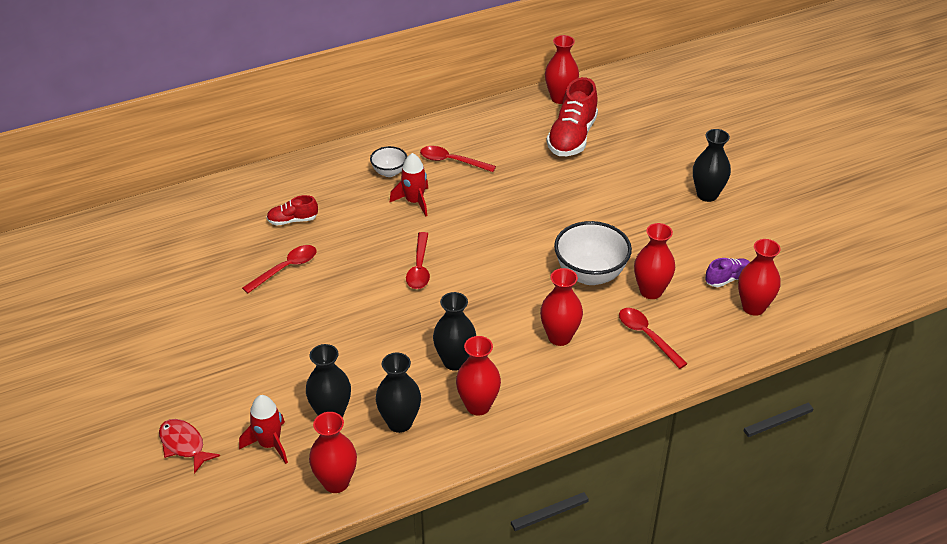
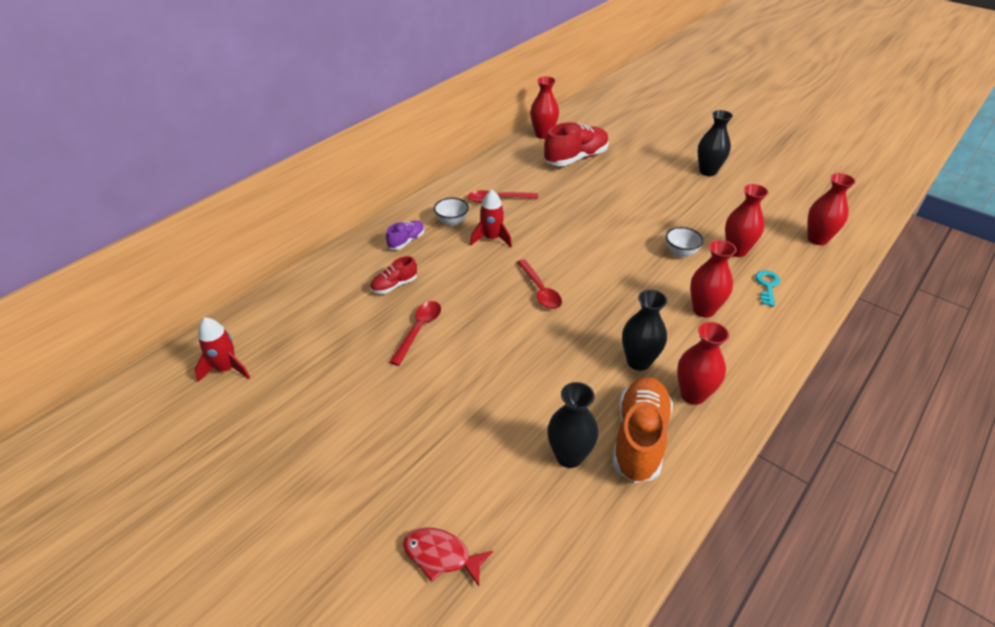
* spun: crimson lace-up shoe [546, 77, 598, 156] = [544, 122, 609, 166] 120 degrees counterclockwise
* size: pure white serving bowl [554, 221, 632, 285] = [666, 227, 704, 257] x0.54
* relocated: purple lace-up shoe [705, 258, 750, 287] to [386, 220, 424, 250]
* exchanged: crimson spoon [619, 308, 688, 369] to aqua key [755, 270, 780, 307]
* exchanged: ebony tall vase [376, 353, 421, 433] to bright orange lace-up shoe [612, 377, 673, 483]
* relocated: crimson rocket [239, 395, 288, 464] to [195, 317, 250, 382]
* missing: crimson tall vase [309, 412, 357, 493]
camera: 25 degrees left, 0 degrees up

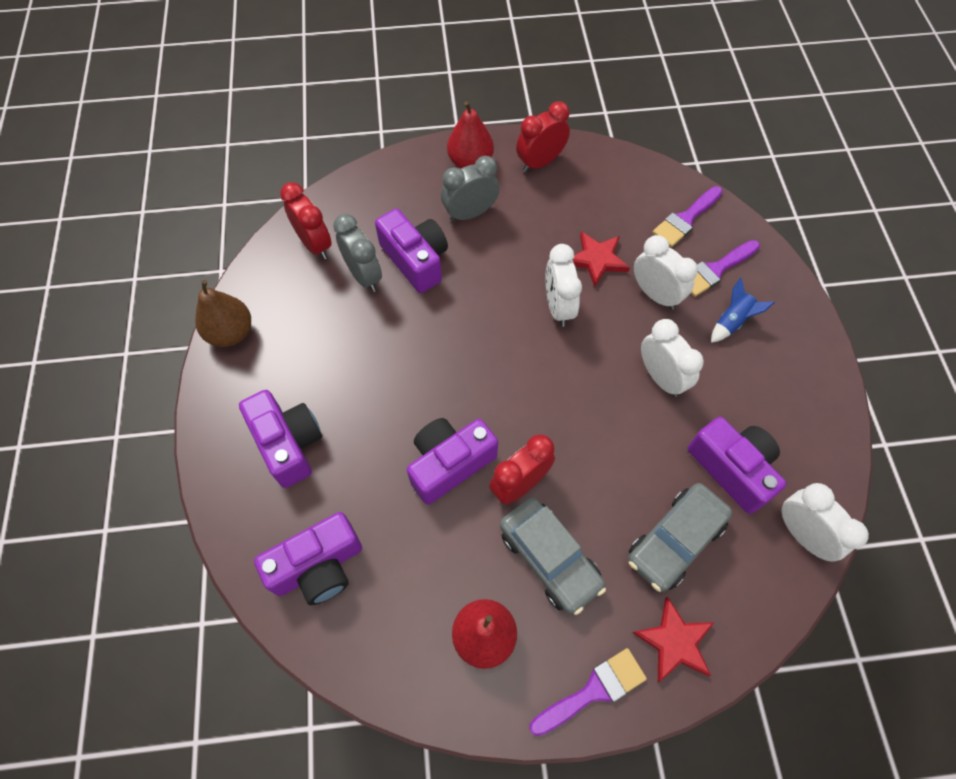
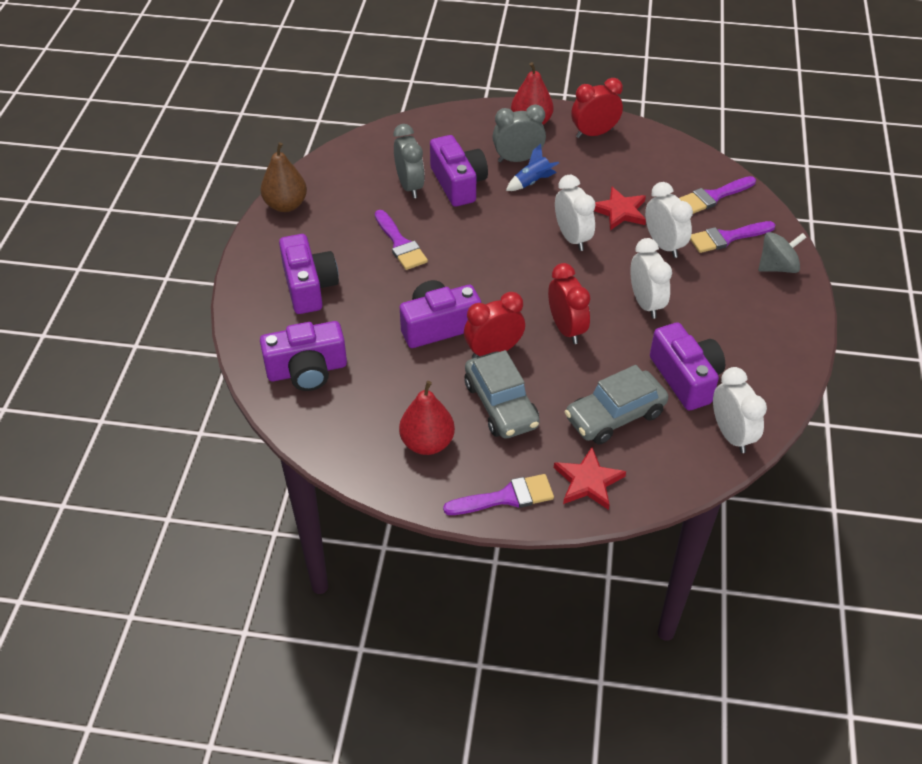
* relocated: crimson alarm clock [280, 182, 332, 259] to [548, 263, 591, 344]
* spun: pure white alarm clock [545, 244, 582, 327] = [555, 175, 595, 251] 150 degrees clockwise
* relocated: blue rocket [711, 278, 775, 343] to [506, 144, 559, 191]
* appeared: purple paint brush [375, 210, 428, 270]
* appeared: ash-grey whirligig [758, 232, 806, 273]
camera: 15 degrees right, 15 degrees down

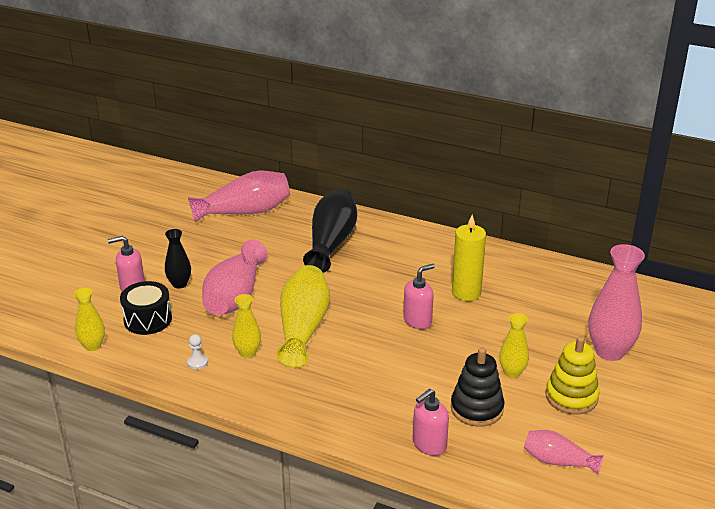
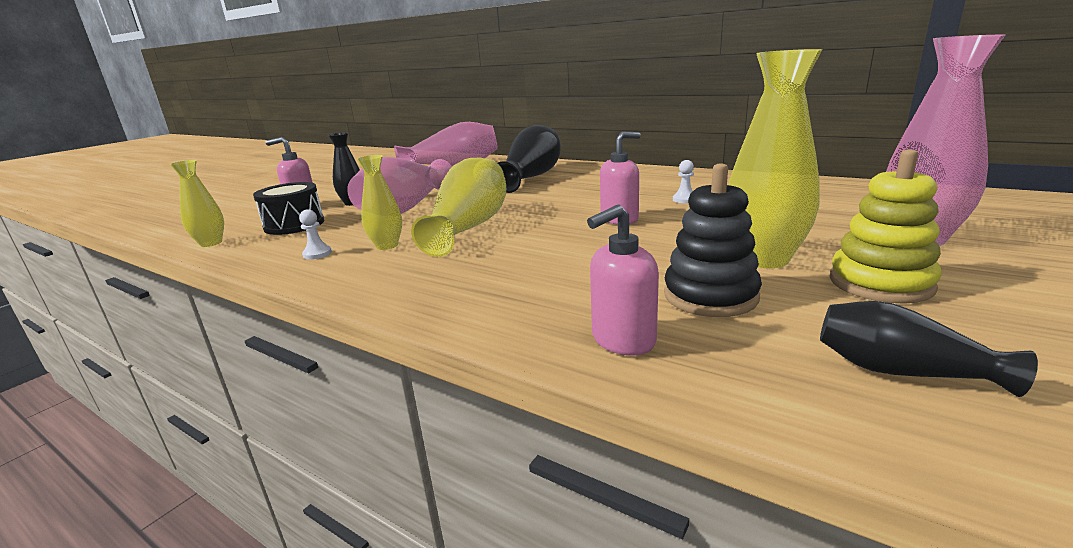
* exchanged: yellow pillar candle [452, 214, 486, 301] to pure white pawn [673, 160, 694, 203]
* size: yellow tall vase [499, 313, 529, 378] = [728, 49, 823, 268] x1.79
* colour: rose-pink tall vase [524, 430, 604, 474] to ebony tall vase [820, 301, 1038, 397]
camera: 10 degrees right, 10 degrees down

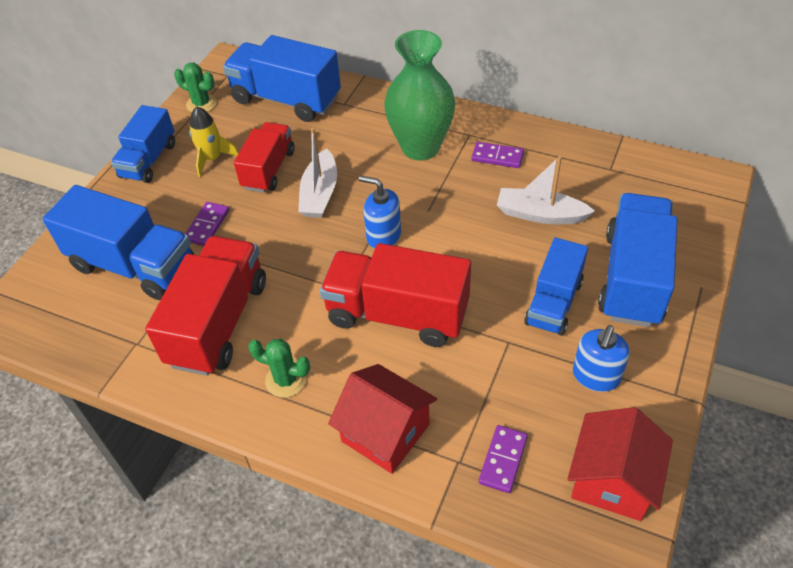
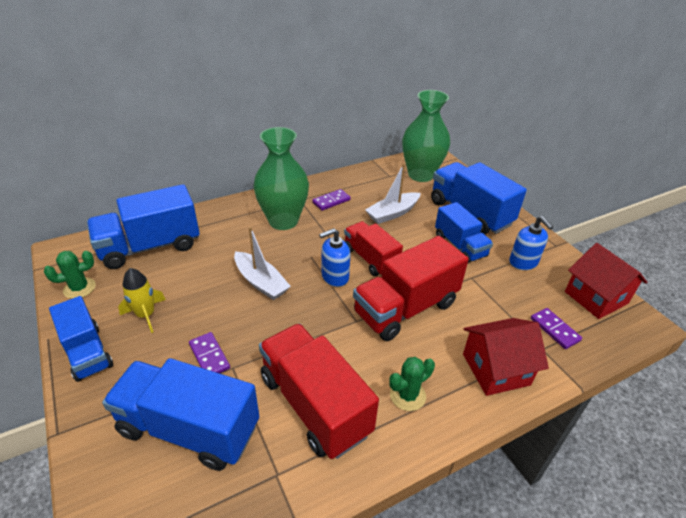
* relocated: crimson truck [234, 122, 295, 193] to [344, 221, 403, 276]
* spun: blue truck [43, 185, 194, 300] = [102, 358, 259, 471] 135 degrees counterclockwise
* appeared: leaf-green tall vase [402, 90, 450, 182]
camera: 55 degrees left, 10 degrees down

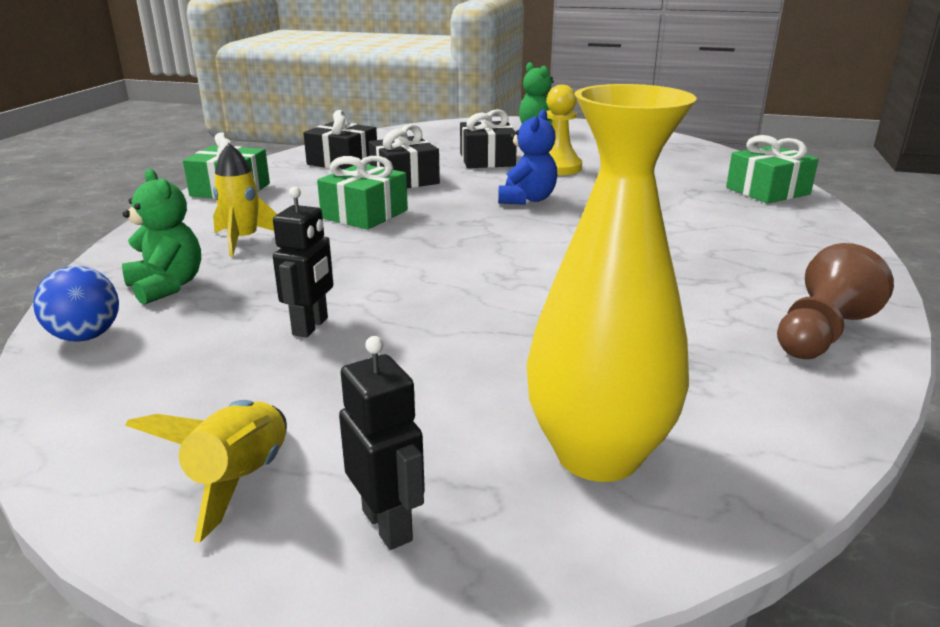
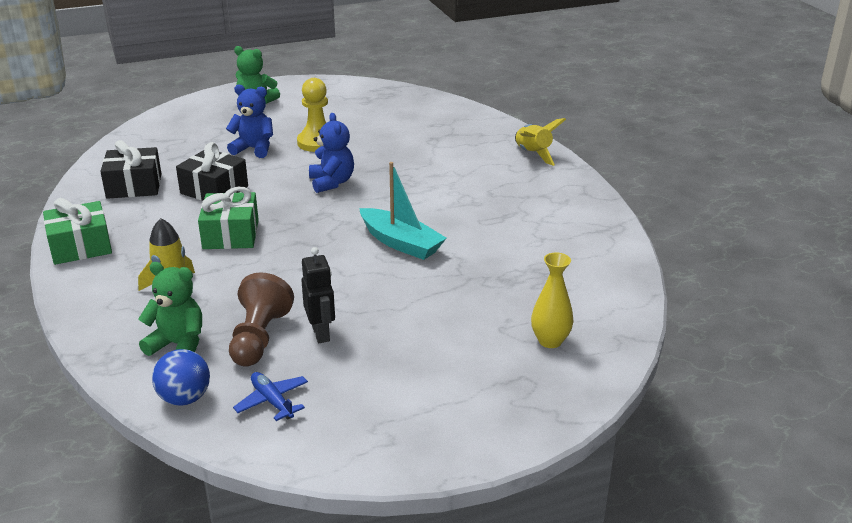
* size: yellow tall vase [526, 84, 697, 482] = [531, 252, 573, 348] x0.51
* exchanged: ebony gift [460, 109, 517, 168] to blue teddy [226, 84, 273, 158]
* missing: leaf-green gift [726, 135, 819, 203]
* relocated: russet pawn [777, 243, 894, 359] to [229, 272, 294, 367]
* missing: ebony toy robot [339, 336, 425, 550]
* relocated: yellow rocket [125, 400, 287, 542] to [515, 118, 566, 166]
* appeared: aqua toy boat [359, 162, 447, 260]
* appeared: blue aeroplane [233, 372, 308, 421]
camera: 35 degrees left, 5 degrees up

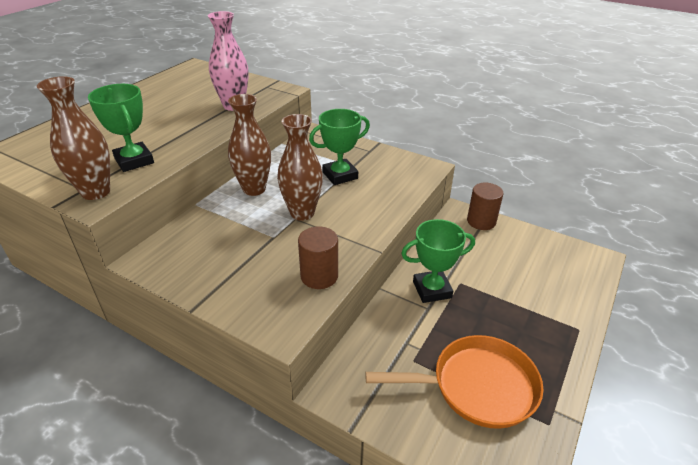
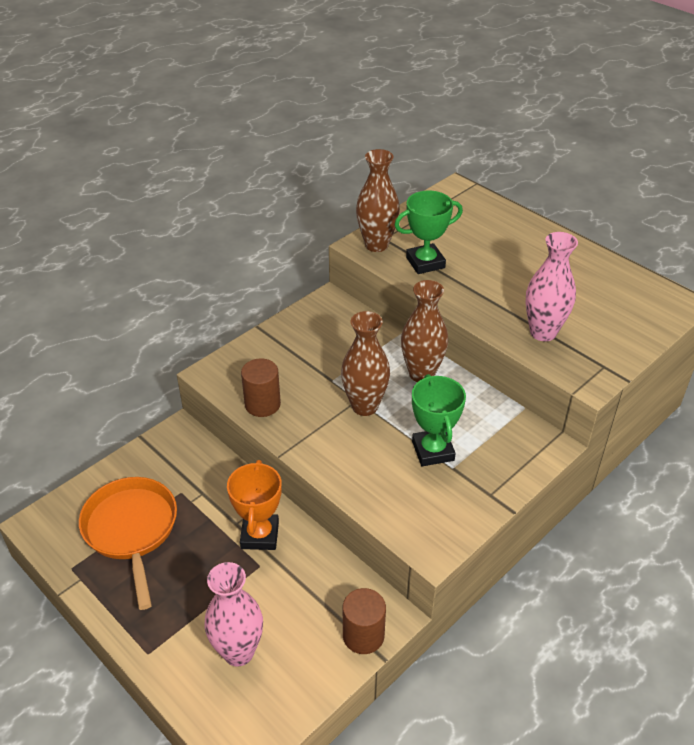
* colour: leaf-green award cup [401, 219, 475, 303] to bright orange award cup [227, 460, 282, 550]
* spun: bright orange skillet [365, 335, 543, 429] = [79, 477, 177, 610] 150 degrees clockwise
* appeared: rose-pink tall vase [205, 562, 263, 667]
camera: 105 degrees right, 5 degrees up

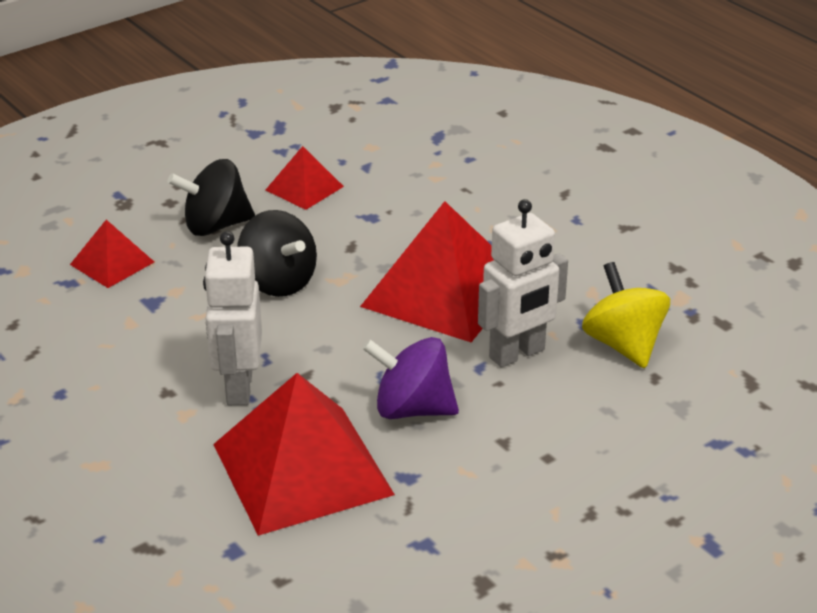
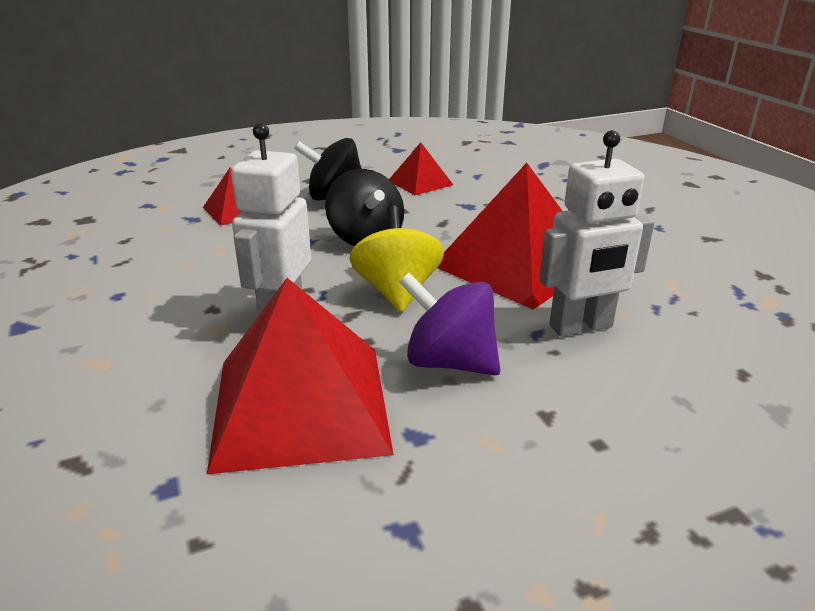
* relocated: yellow whirligig [582, 262, 670, 368] to [349, 205, 444, 312]
camera: 15 degrees right, 5 degrees down

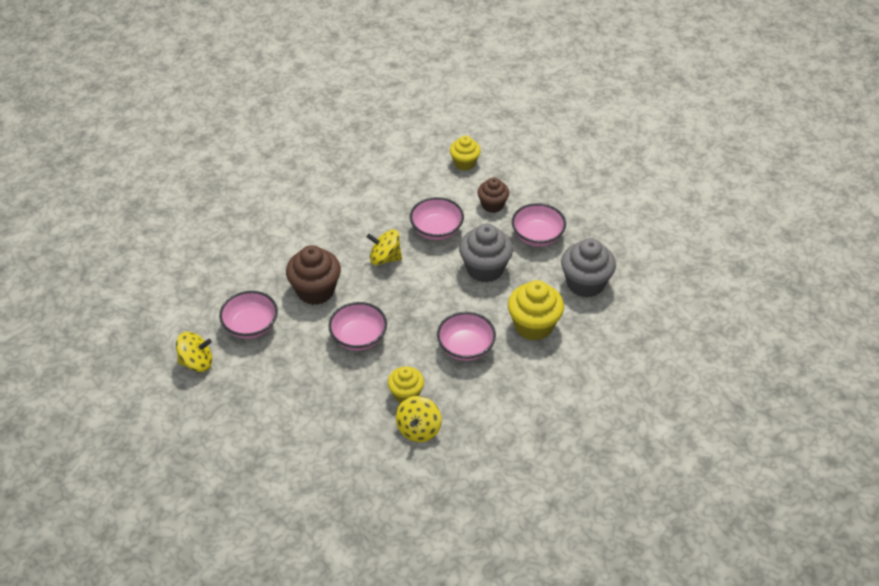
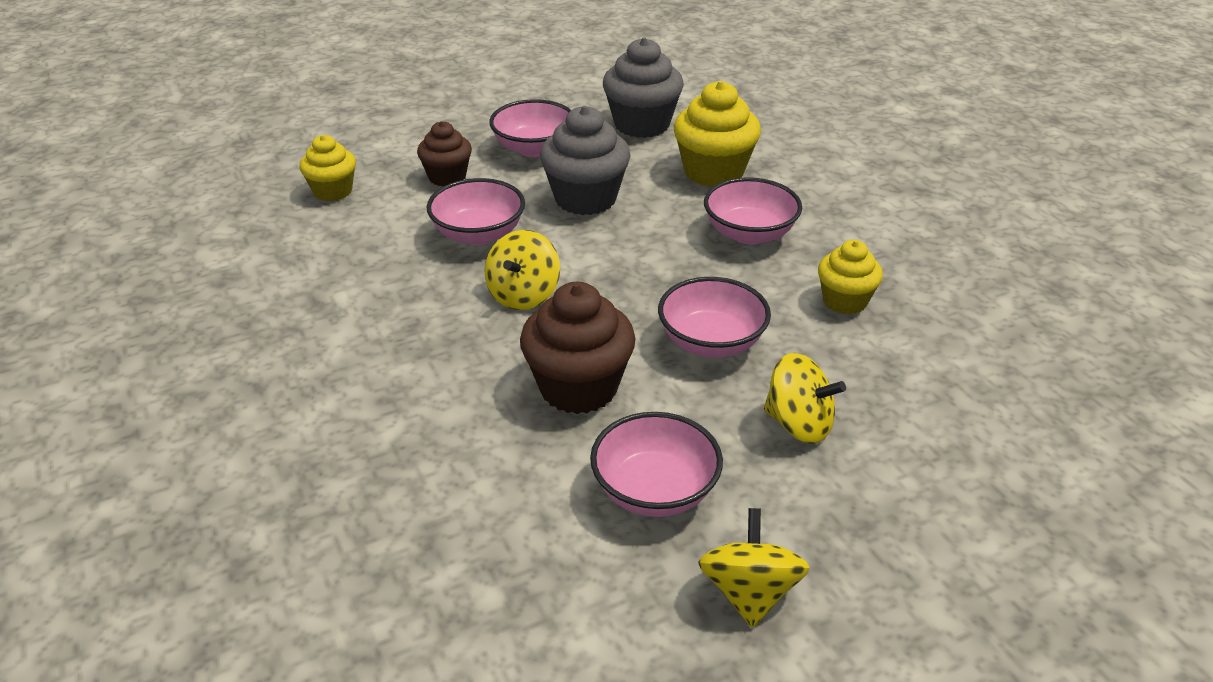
* relocated: yellow whirligig [396, 396, 442, 442] to [764, 353, 846, 444]
camera: 80 degrees left, 10 degrees down

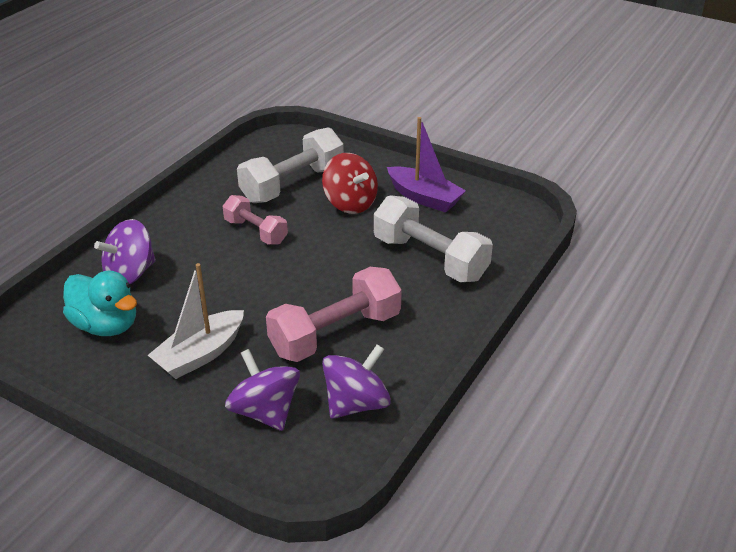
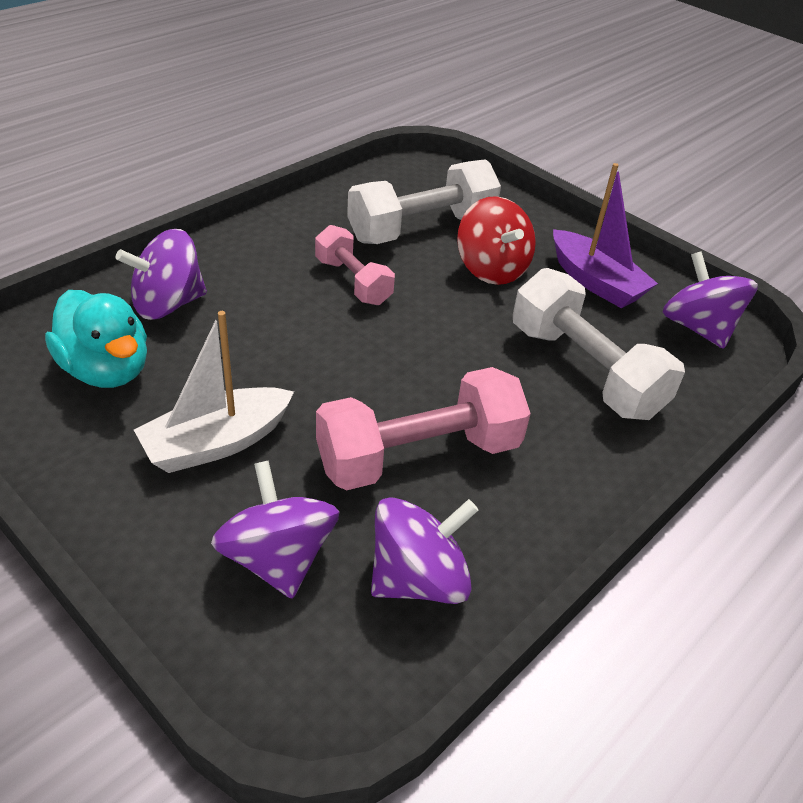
* appeared: purple whirligig [663, 251, 758, 349]
camera: 10 degrees right, 5 degrees up

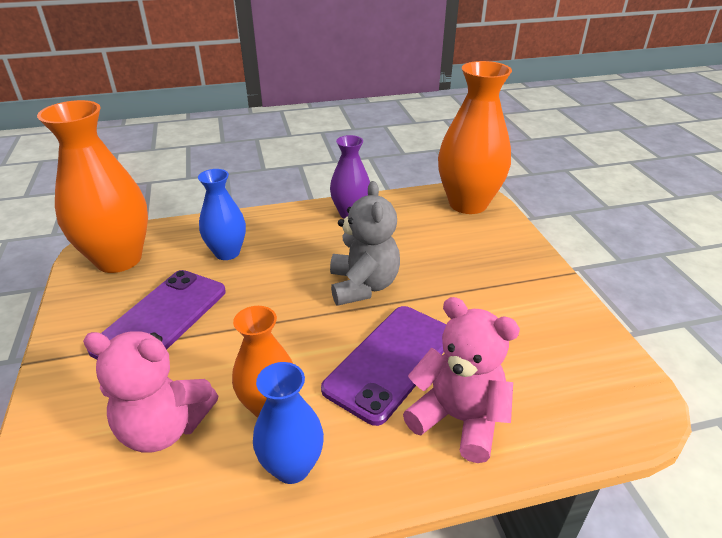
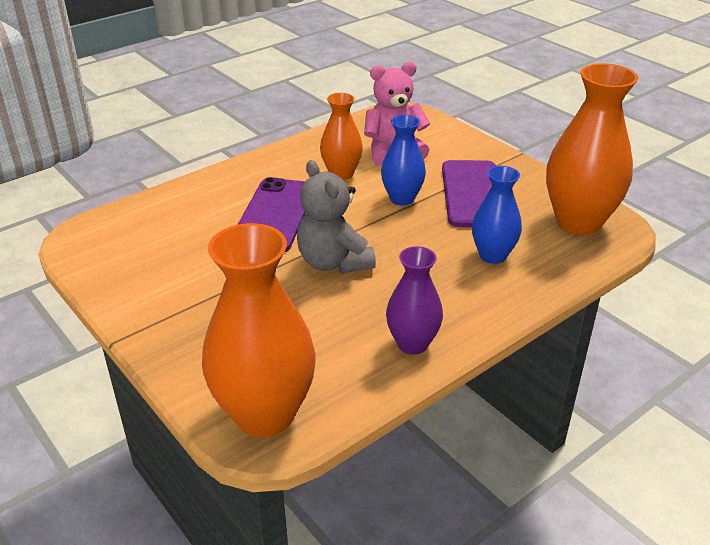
* missing: rose-pink teddy [403, 297, 520, 463]
* relocated: blue tall vase [253, 362, 324, 484] to [381, 115, 426, 206]
camera: 155 degrees right, 0 degrees up

